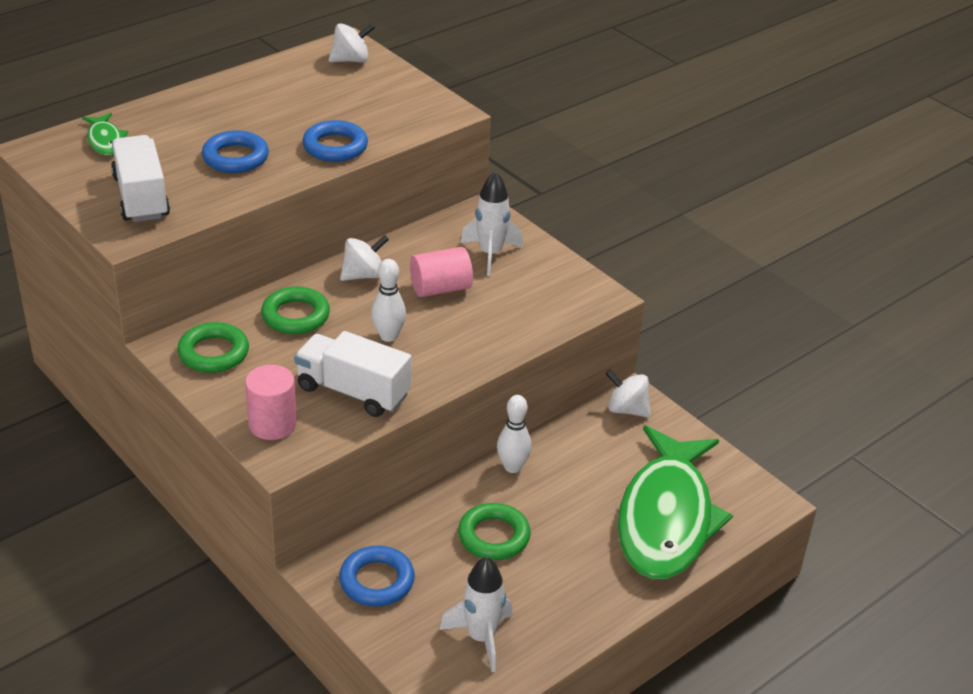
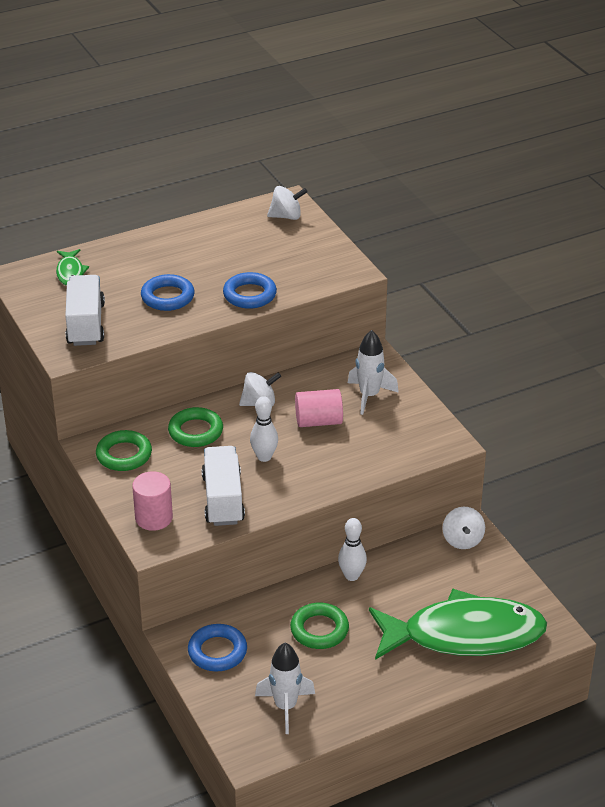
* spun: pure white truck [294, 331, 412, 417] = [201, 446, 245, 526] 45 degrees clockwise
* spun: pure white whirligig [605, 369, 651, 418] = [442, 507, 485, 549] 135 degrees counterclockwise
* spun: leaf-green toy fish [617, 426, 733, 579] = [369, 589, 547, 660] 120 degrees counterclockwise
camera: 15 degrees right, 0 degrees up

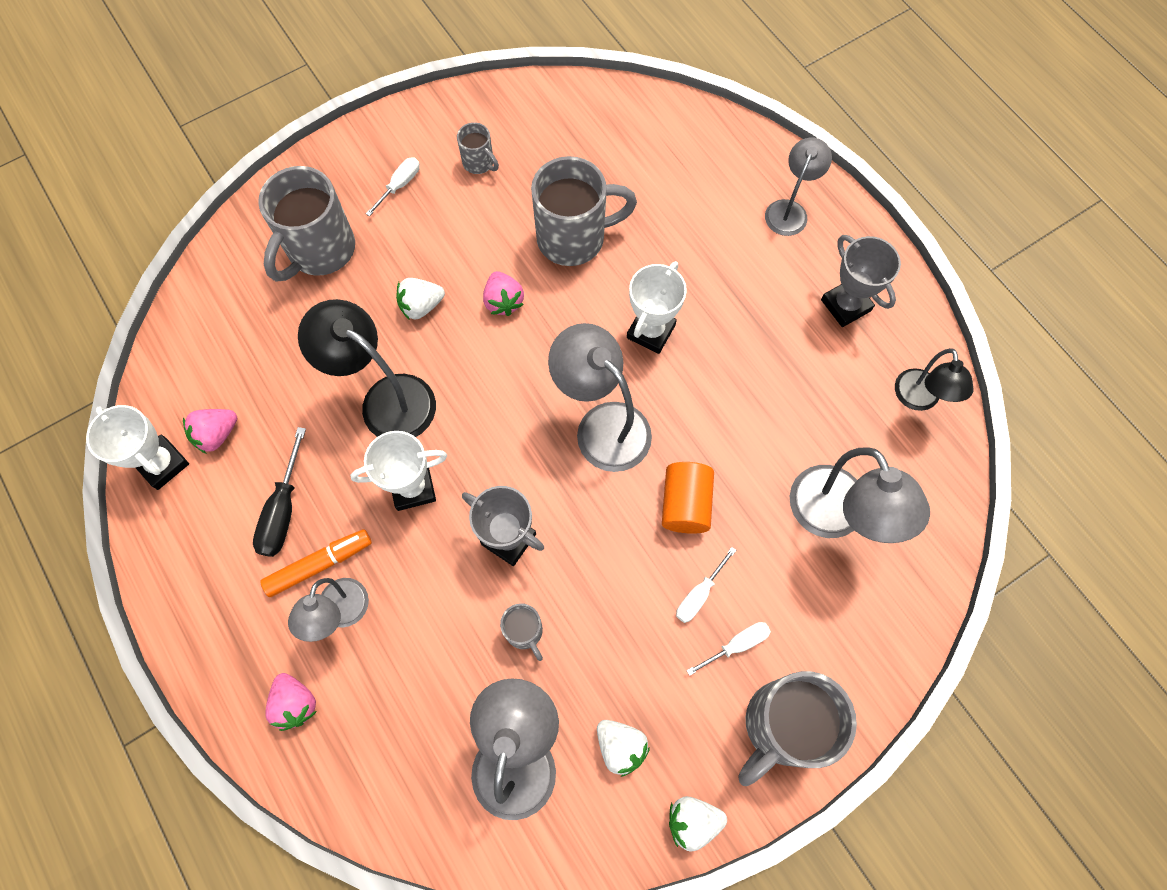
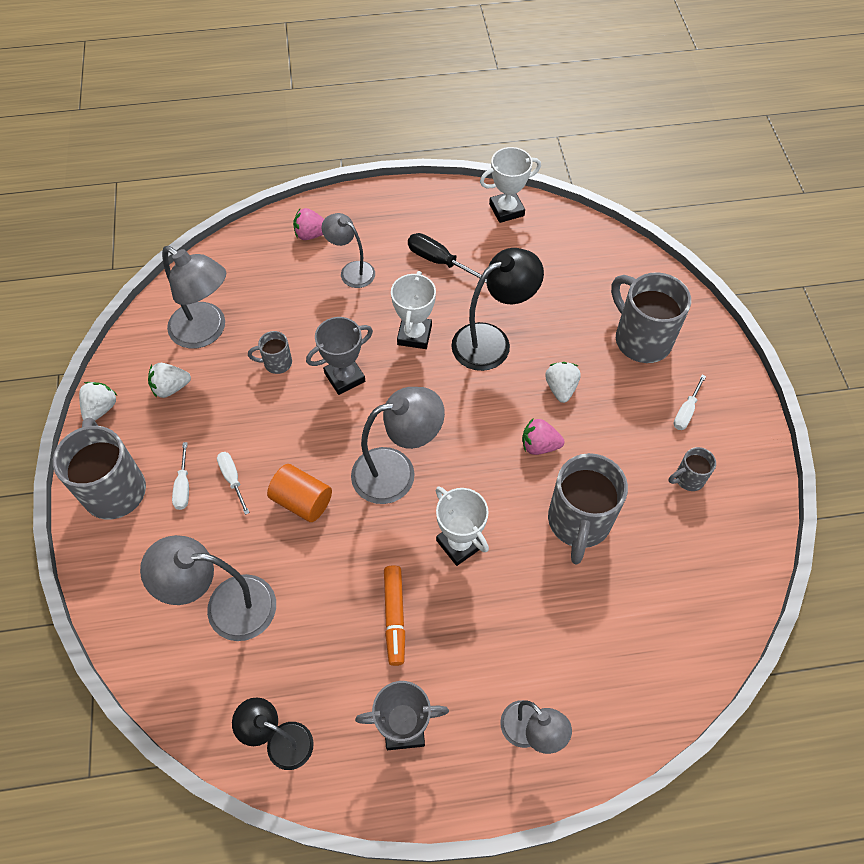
* spun: pure white screwdriver [366, 157, 420, 216] = [673, 375, 706, 430] 60 degrees clockwise
* missing: rose-pink berry [183, 409, 237, 454]
* relocated: bright orange marker pen [260, 529, 372, 597] to [384, 565, 405, 666]
camera: 115 degrees right, 10 degrees down

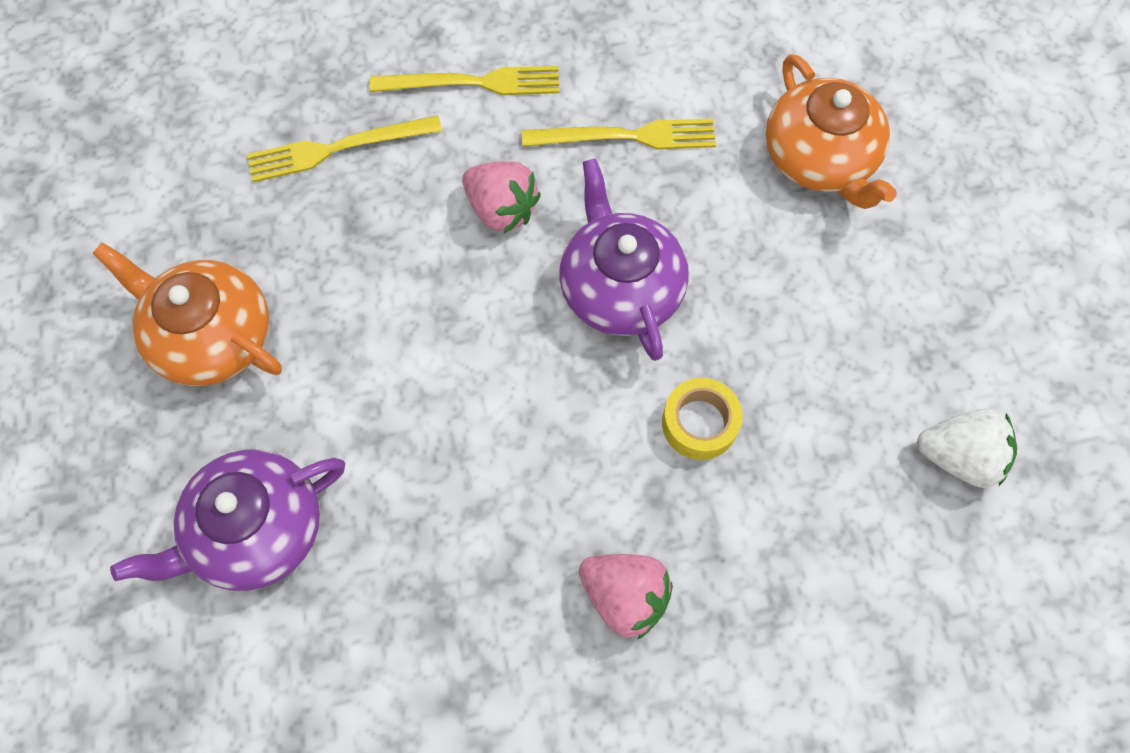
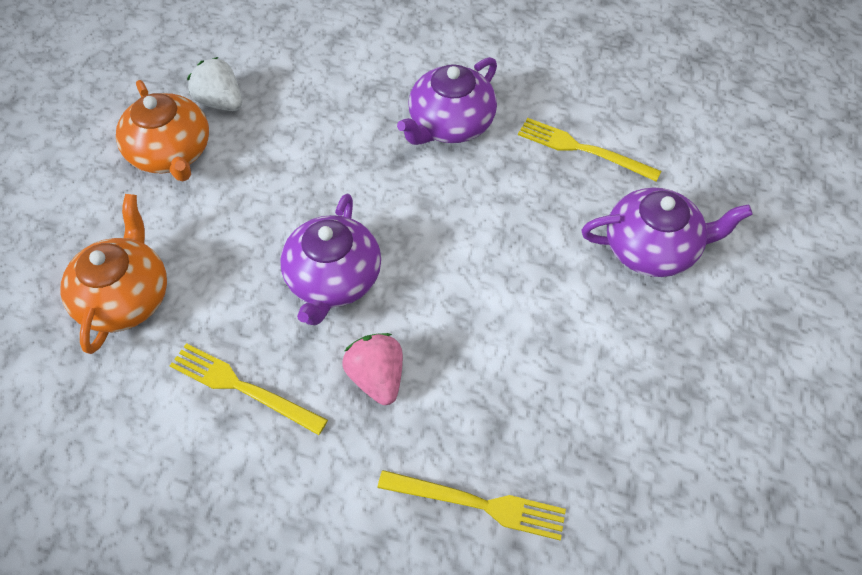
* relocated: yellow table fork [369, 66, 559, 95] to [518, 118, 661, 182]
* relocated: bright orange teapot [92, 243, 282, 386] to [116, 80, 209, 181]
* missing: yellow tape [662, 378, 743, 460]
* exchanged: rose-pink berry [579, 554, 673, 640] to purple teapot [397, 57, 497, 145]
camera: 150 degrees left, 10 degrees down

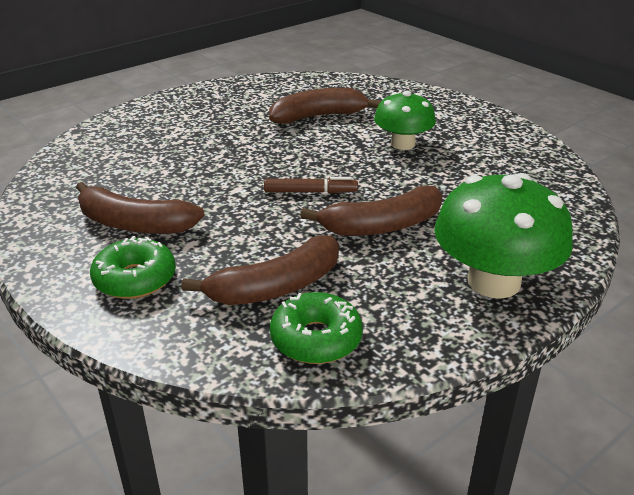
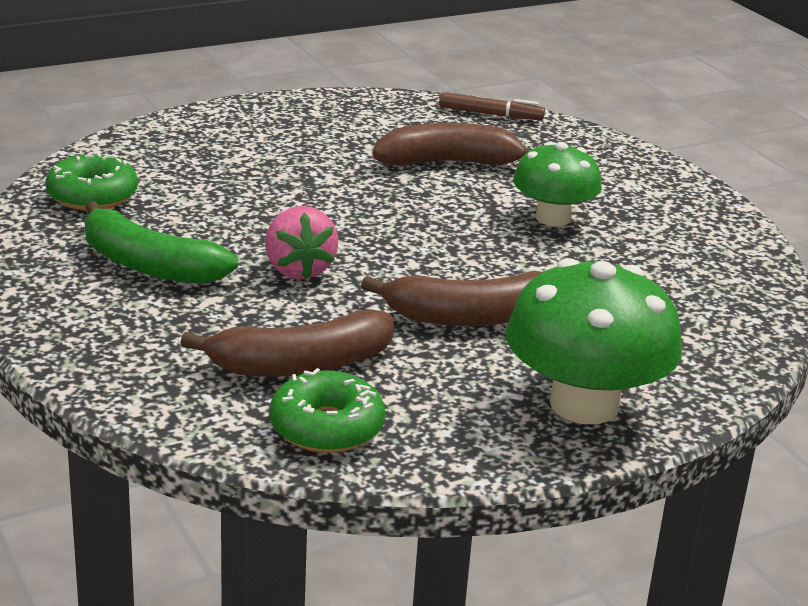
* relocated: russet marker pen [264, 177, 358, 193] to [439, 92, 545, 120]
* colour: russet banana [76, 182, 205, 234] to leaf-green banana [84, 201, 238, 284]
* relocated: leaf-green doughnut [90, 236, 176, 299] to [45, 151, 138, 210]
* appeared: rose-pink berry [265, 206, 339, 279]
camera: 10 degrees right, 5 degrees down

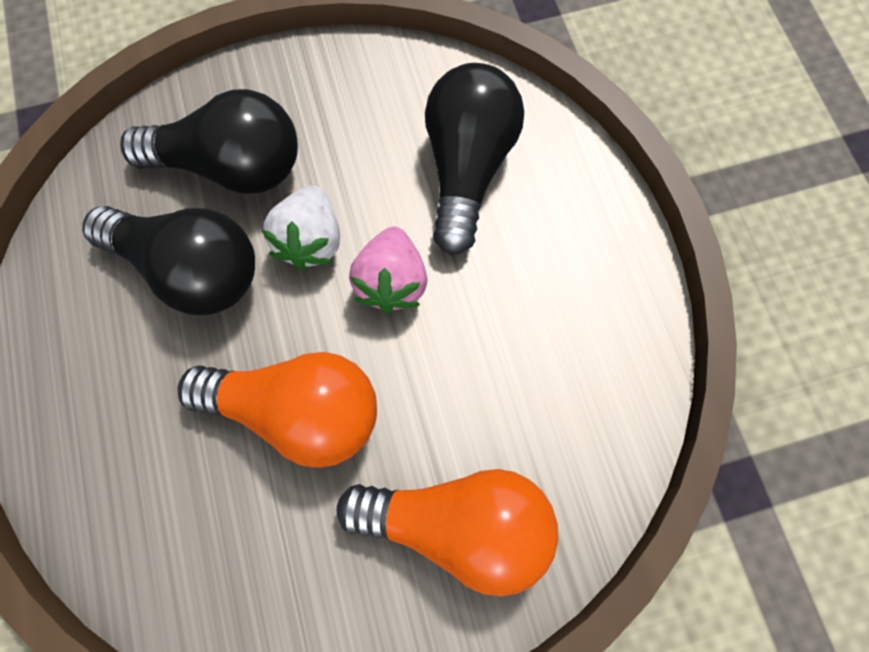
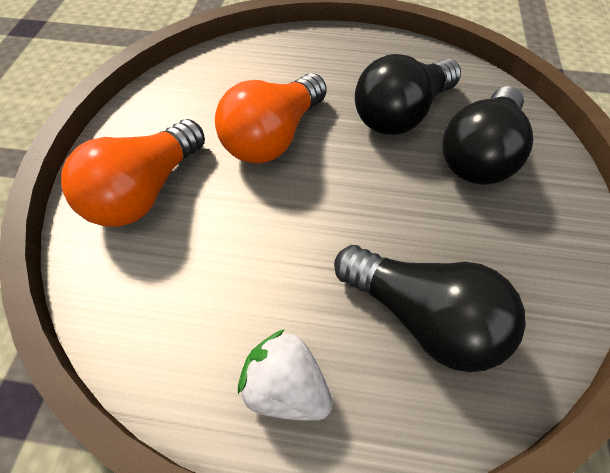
* relocated: pure white berry [262, 186, 340, 270] to [238, 329, 333, 421]
* missing: rose-pink berry [349, 227, 427, 313]
camera: 115 degrees right, 15 degrees down

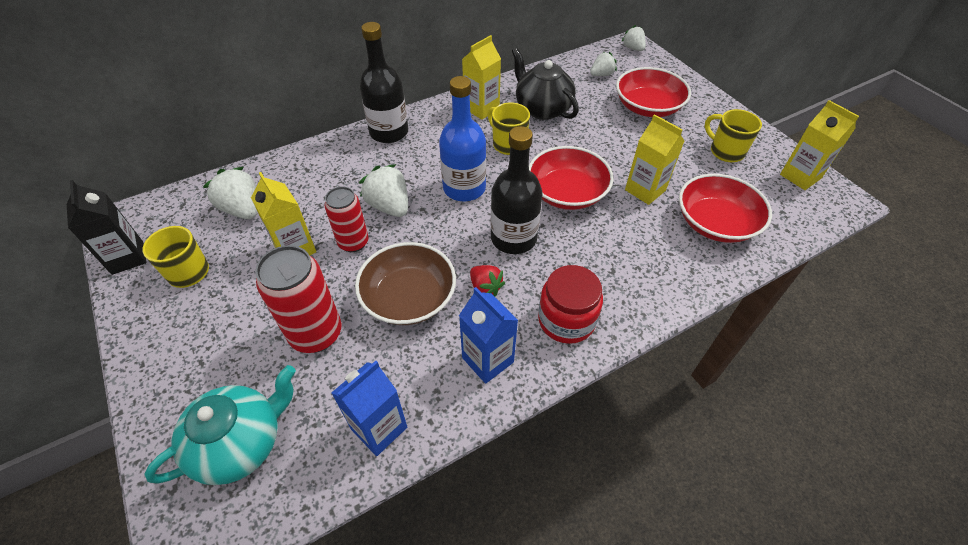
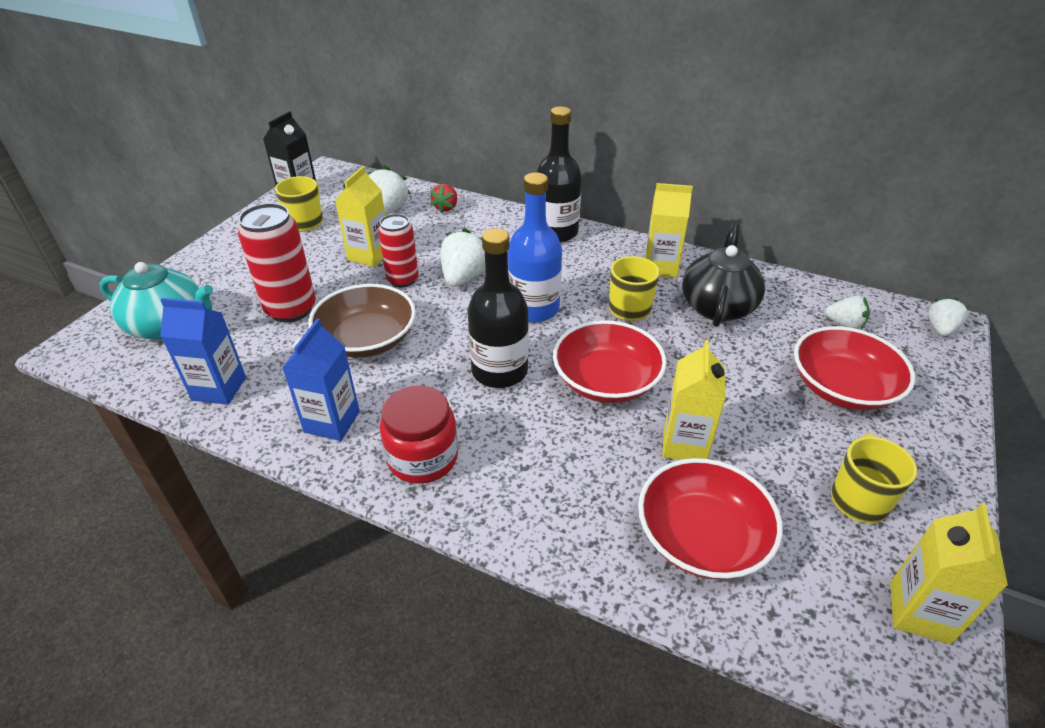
* relocated: crimson berry [470, 265, 505, 297] to [430, 184, 457, 213]
camera: 55 degrees right, 10 degrees down

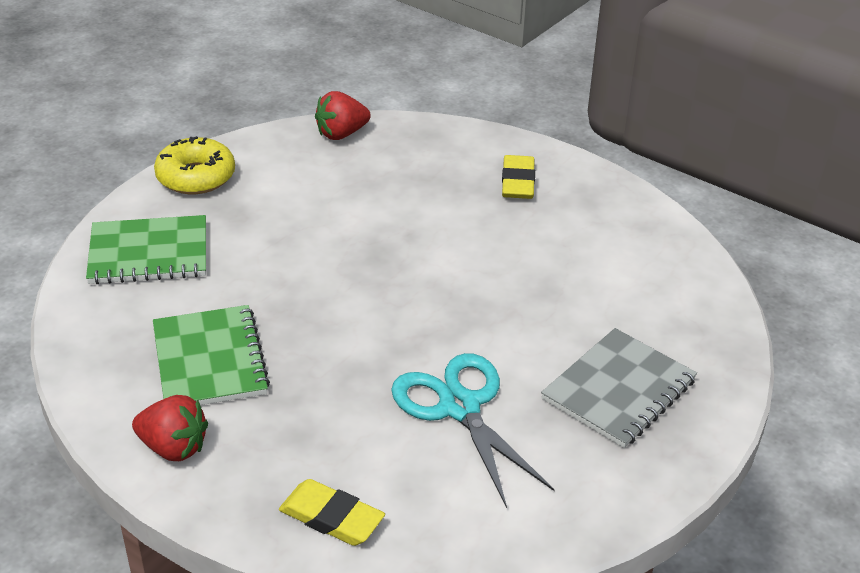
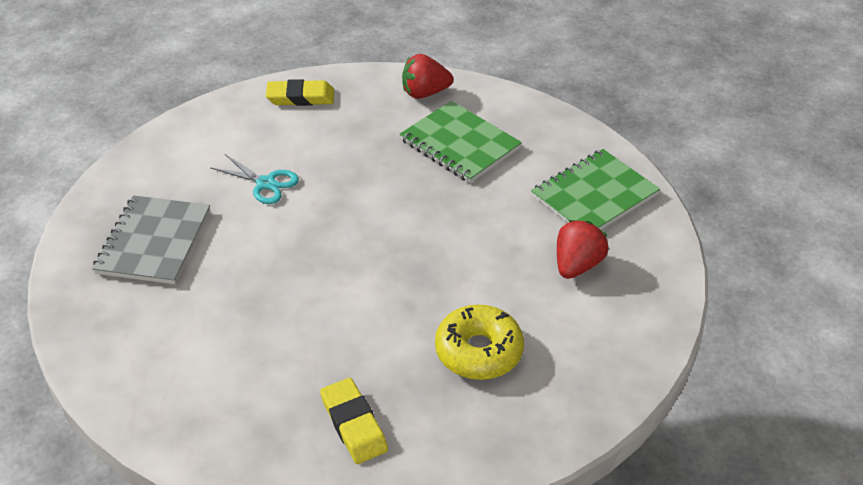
* relocated: crimson berry [315, 91, 371, 140] to [557, 220, 609, 279]
* relocated: yellow doughnut [154, 136, 235, 194] to [435, 304, 524, 380]
* size: aqua shears [391, 353, 555, 508] = [210, 154, 299, 204] x0.59
camera: 150 degrees right, 5 degrees up

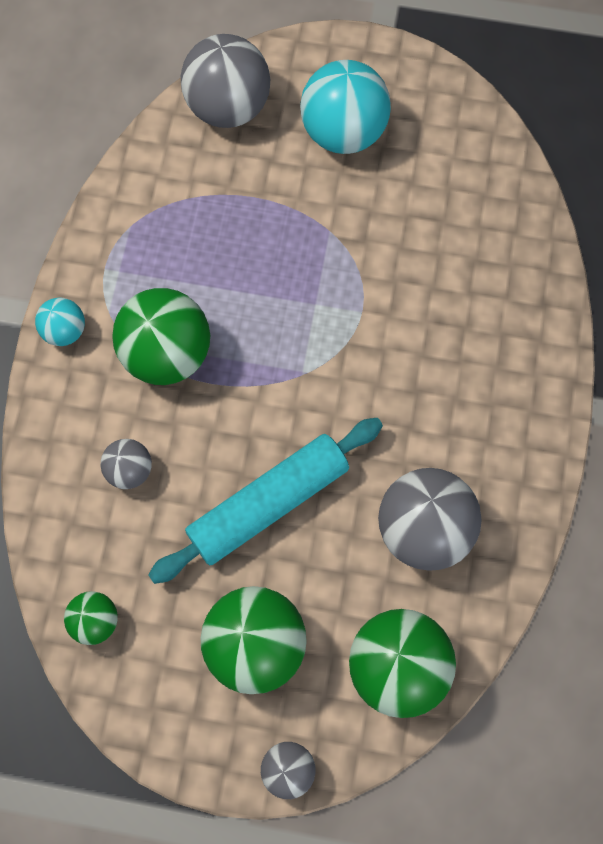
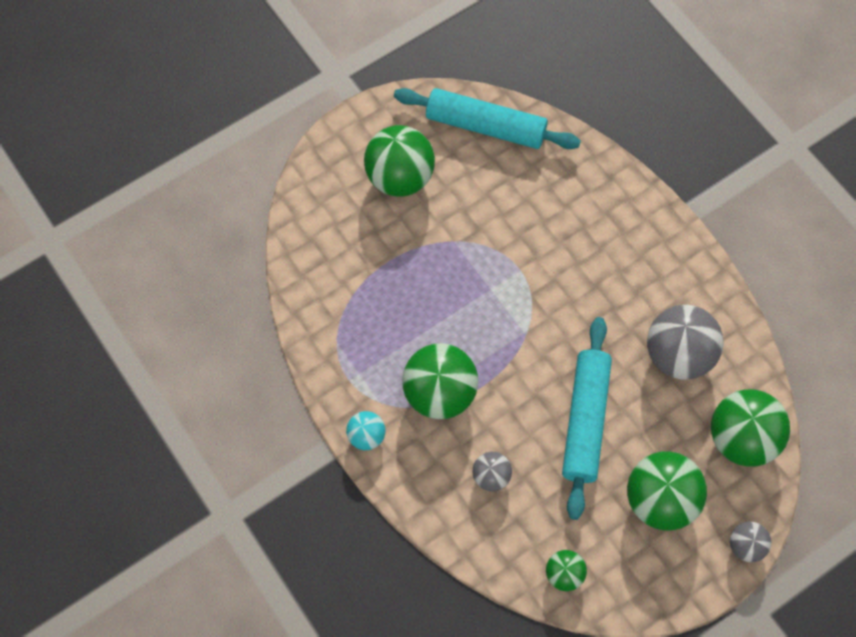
* missing: ash-grey ball [181, 34, 270, 128]
* colour: aqua ball [300, 60, 391, 154] to leaf-green ball [364, 125, 435, 197]
* appeared: aqua rolling pin [394, 88, 581, 149]
camera: 45 degrees left, 5 degrees down

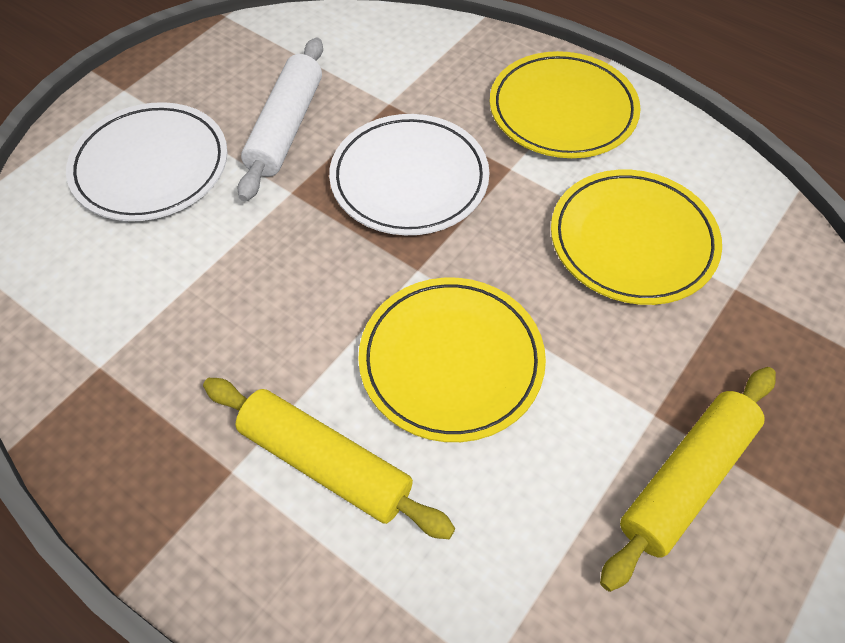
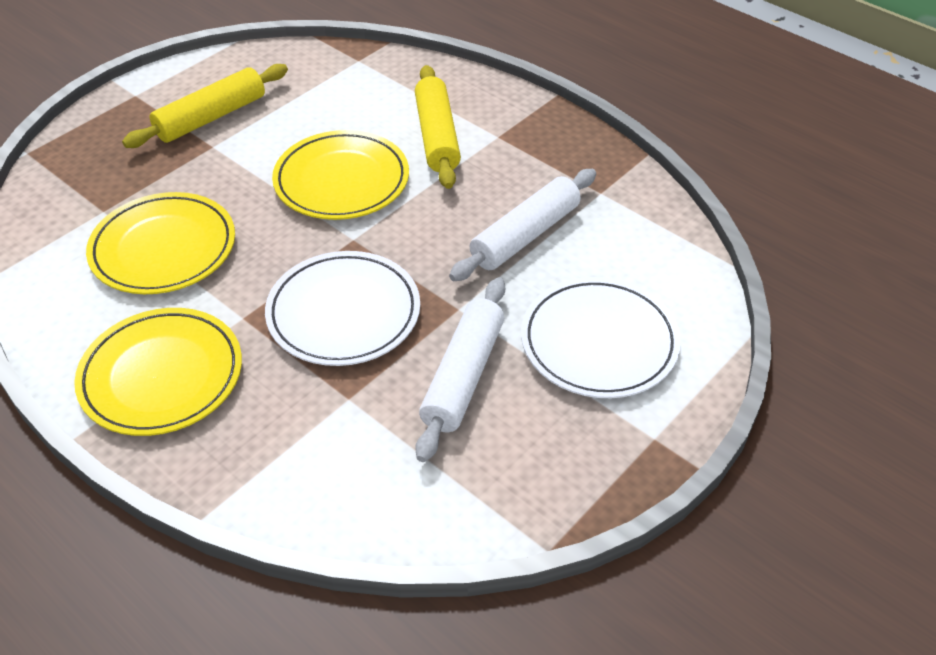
* spun: yellow rolling pin [203, 378, 455, 539] = [415, 65, 461, 189] 45 degrees clockwise
* appeared: pure white rolling pin [449, 169, 596, 281]
camera: 175 degrees left, 10 degrees down

